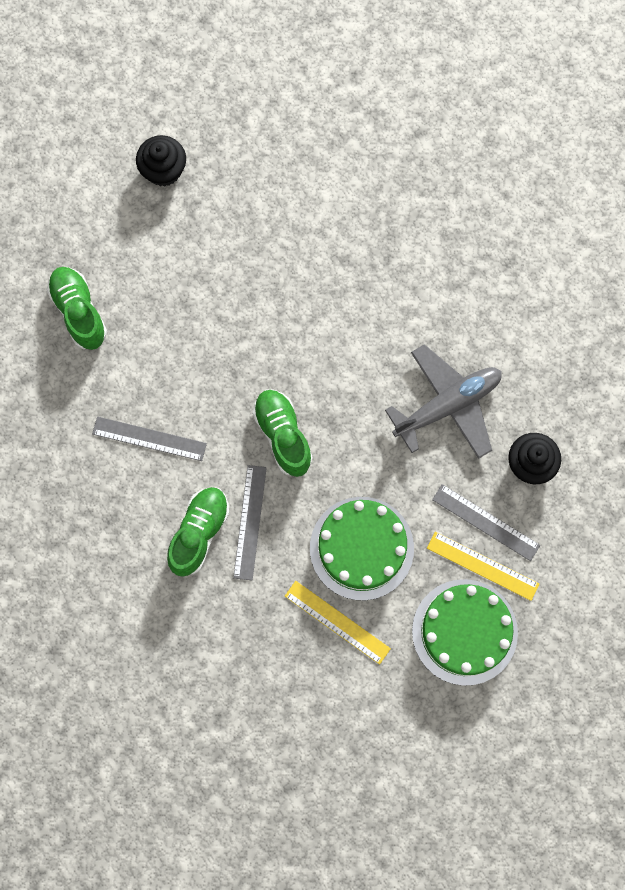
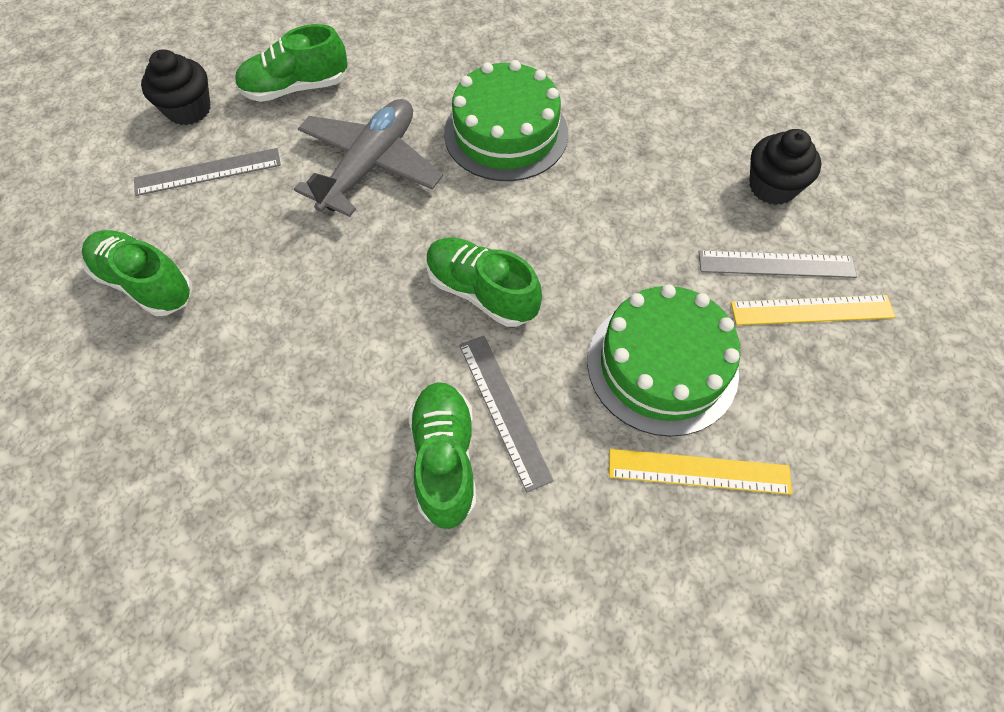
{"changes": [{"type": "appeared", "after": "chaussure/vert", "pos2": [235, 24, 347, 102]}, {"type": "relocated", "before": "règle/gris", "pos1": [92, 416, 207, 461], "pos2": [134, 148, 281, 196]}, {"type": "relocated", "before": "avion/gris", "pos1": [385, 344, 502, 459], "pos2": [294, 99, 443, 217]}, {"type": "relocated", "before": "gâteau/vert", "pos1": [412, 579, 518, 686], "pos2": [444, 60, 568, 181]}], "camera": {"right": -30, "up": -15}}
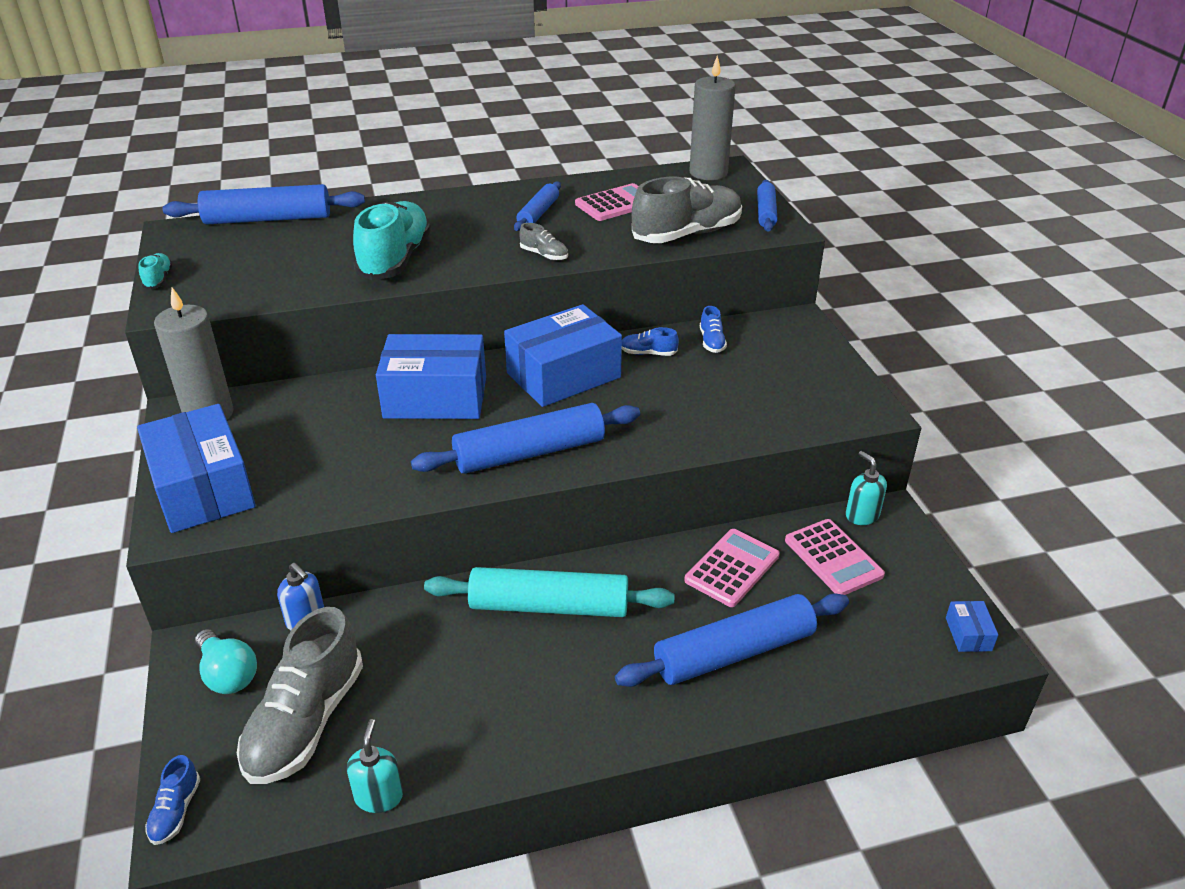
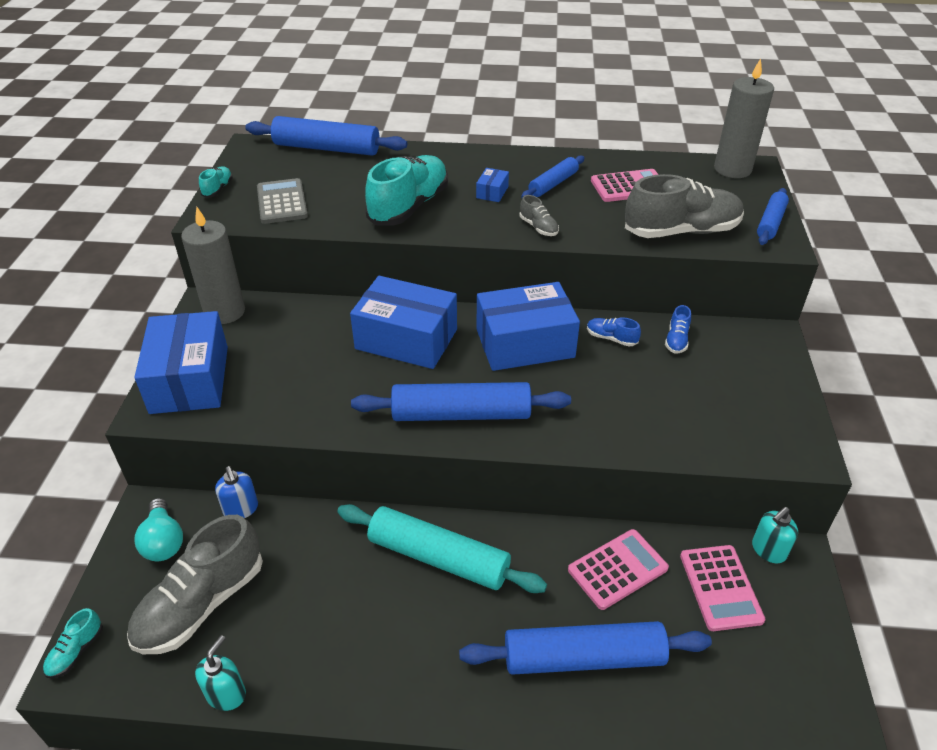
{"changes": [{"type": "appeared", "after": "calculatrice/gris", "pos2": [257, 178, 308, 224]}, {"type": "relocated", "before": "boîte/bleu", "pos1": [946, 601, 998, 652], "pos2": [476, 168, 509, 202]}, {"type": "colour", "before": "chaussure/bleu", "after": "chaussure/turquoise", "pos1": [145, 755, 200, 845], "pos2": [43, 608, 103, 678]}, {"type": "spun", "before": "distributeur de savon/turquoise", "pos1": [846, 451, 887, 525], "pos2": [752, 507, 798, 563], "turn": -120}], "camera": {"right": 20, "up": 5}}
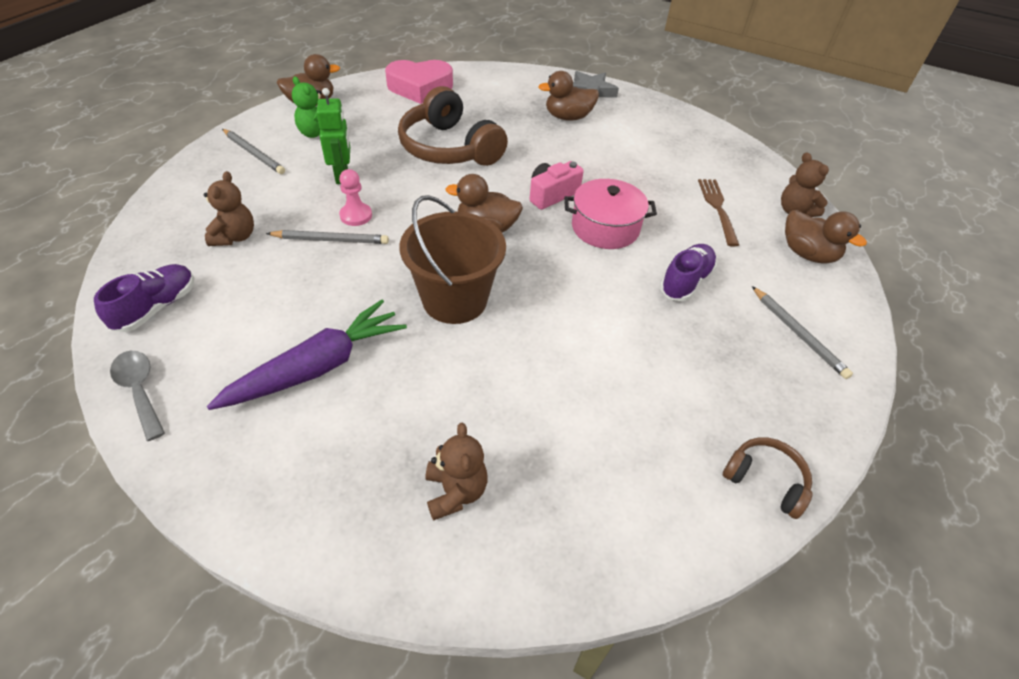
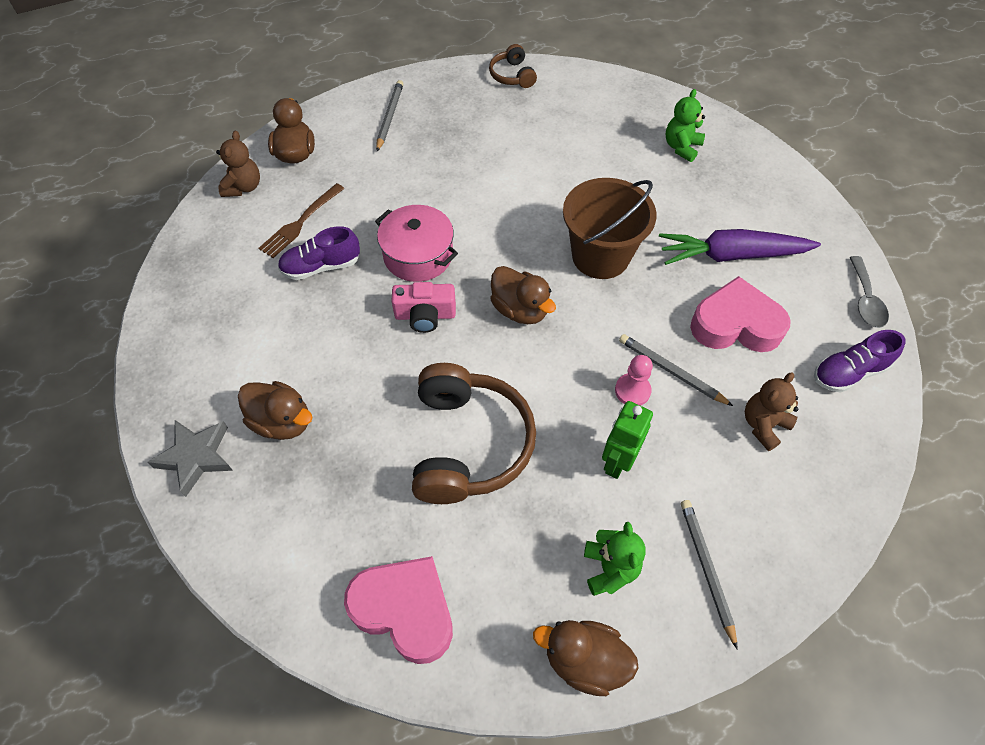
{"changes": [{"type": "appeared", "after": "cœur/rose", "pos2": [690, 276, 791, 352]}, {"type": "relocated", "before": "chaussure/violet", "pos1": [660, 244, 717, 301], "pos2": [278, 226, 360, 280]}, {"type": "colour", "before": "ours en peluche/marron", "after": "ours en peluche/vert", "pos1": [426, 423, 488, 521], "pos2": [666, 89, 705, 162]}], "camera": {"right": -140, "up": 10}}
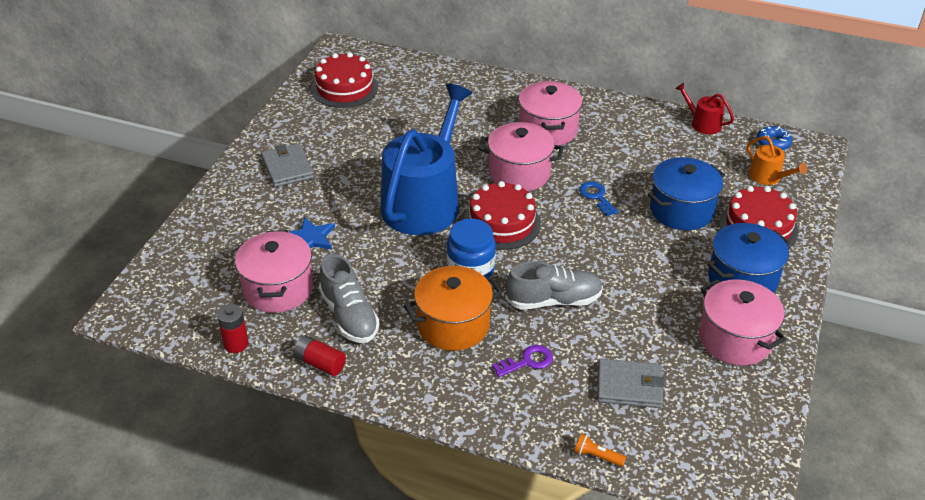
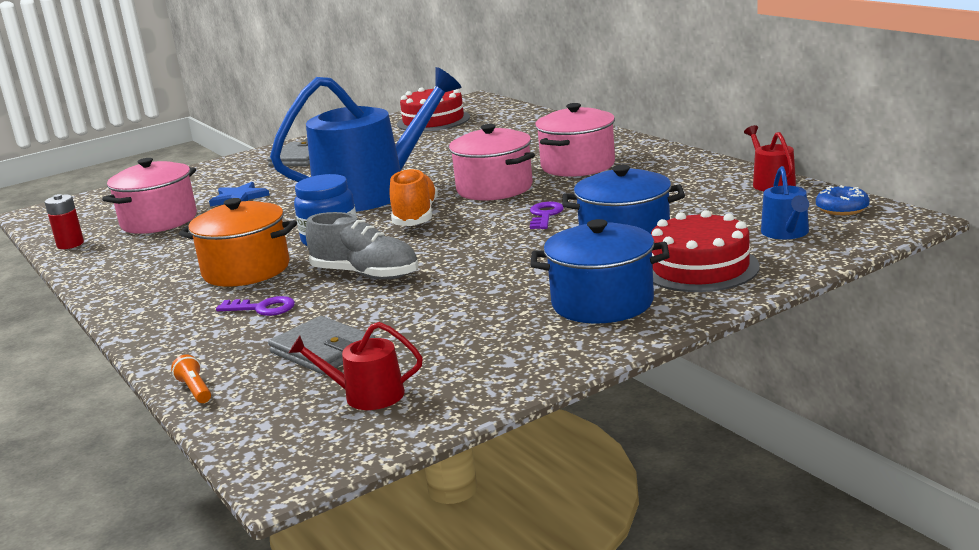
{"changes": [{"type": "missing", "before": "pile/rouge", "pos1": [293, 335, 346, 376]}, {"type": "missing", "before": "chaussure/gris", "pos1": [319, 254, 380, 343]}, {"type": "missing", "before": "marmite/rose", "pos1": [699, 279, 787, 366]}, {"type": "appeared", "after": "arrosoir/rouge", "pos2": [289, 322, 423, 410]}, {"type": "exchanged", "before": "gâteau/rouge", "after": "chaussure/orange", "pos1": [464, 181, 541, 250], "pos2": [389, 168, 438, 226]}, {"type": "colour", "before": "clé/bleu", "after": "clé/violet", "pos1": [579, 182, 619, 216], "pos2": [530, 202, 564, 229]}, {"type": "colour", "before": "arrosoir/orange", "after": "arrosoir/bleu", "pos1": [747, 136, 808, 185], "pos2": [761, 166, 809, 240]}], "camera": {"right": 40, "up": -20}}
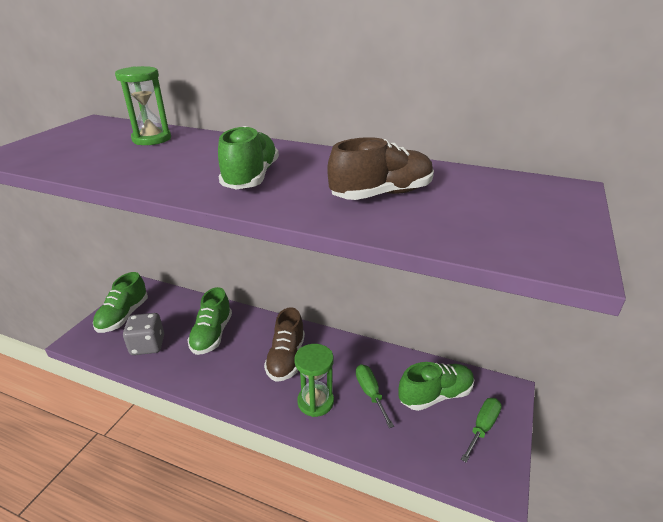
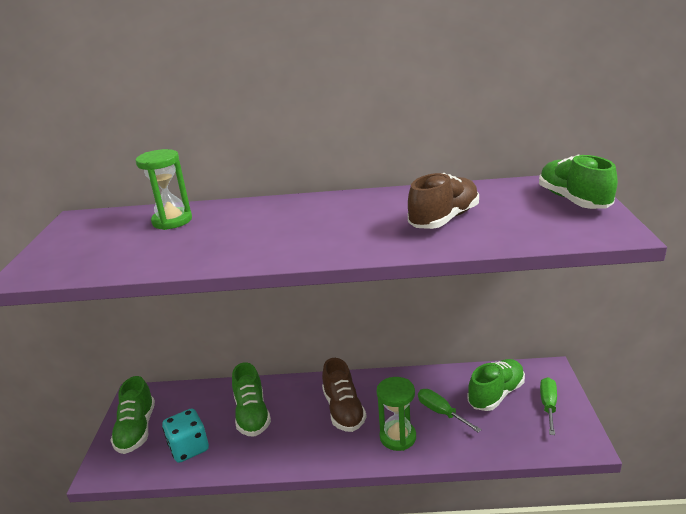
{"changes": [{"type": "relocated", "before": "chaussure/vert", "pos1": [218, 126, 279, 190], "pos2": [539, 155, 618, 209]}, {"type": "colour", "before": "dé/gris", "after": "dé/turquoise", "pos1": [123, 313, 164, 355], "pos2": [162, 408, 209, 463]}], "camera": {"right": -20, "up": -5}}
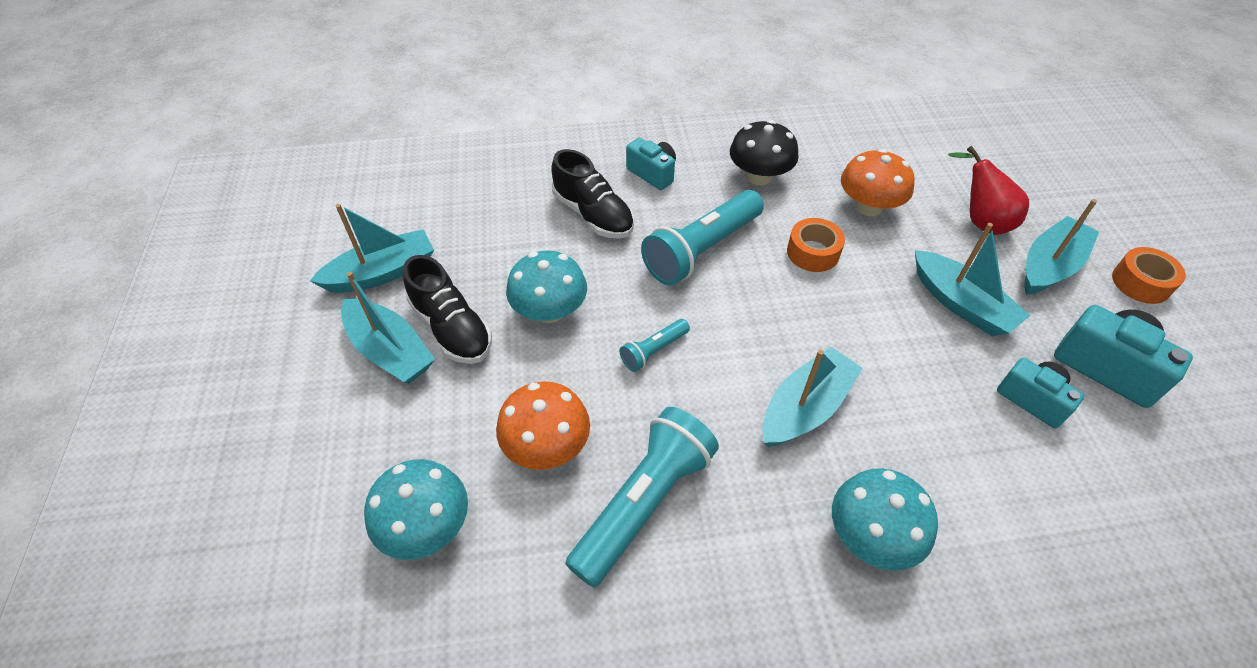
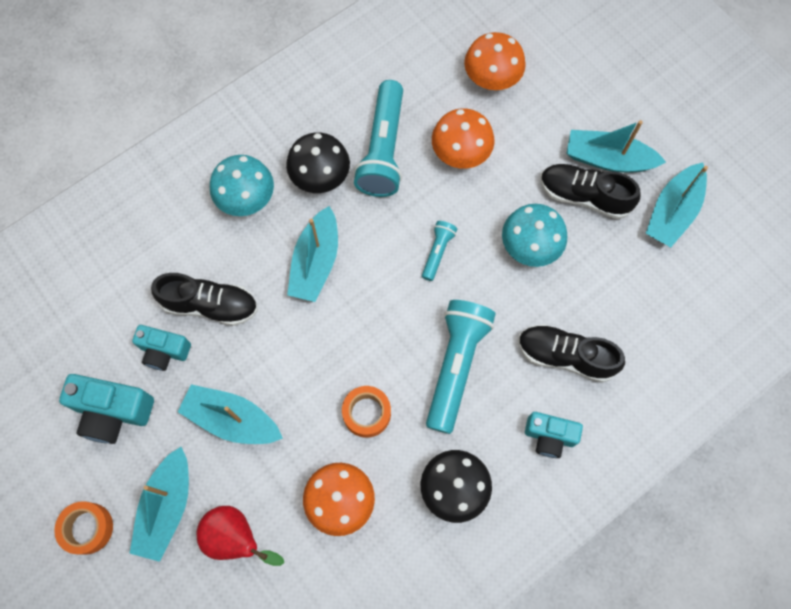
{"changes": [{"type": "appeared", "after": "chaussure/noir", "pos2": [151, 273, 258, 326]}, {"type": "appeared", "after": "champignon/noir", "pos2": [286, 132, 350, 193]}, {"type": "colour", "before": "champignon/turquoise", "after": "champignon/orange", "pos1": [364, 459, 468, 560], "pos2": [464, 32, 526, 90]}], "camera": {"right": 150, "up": 20}}
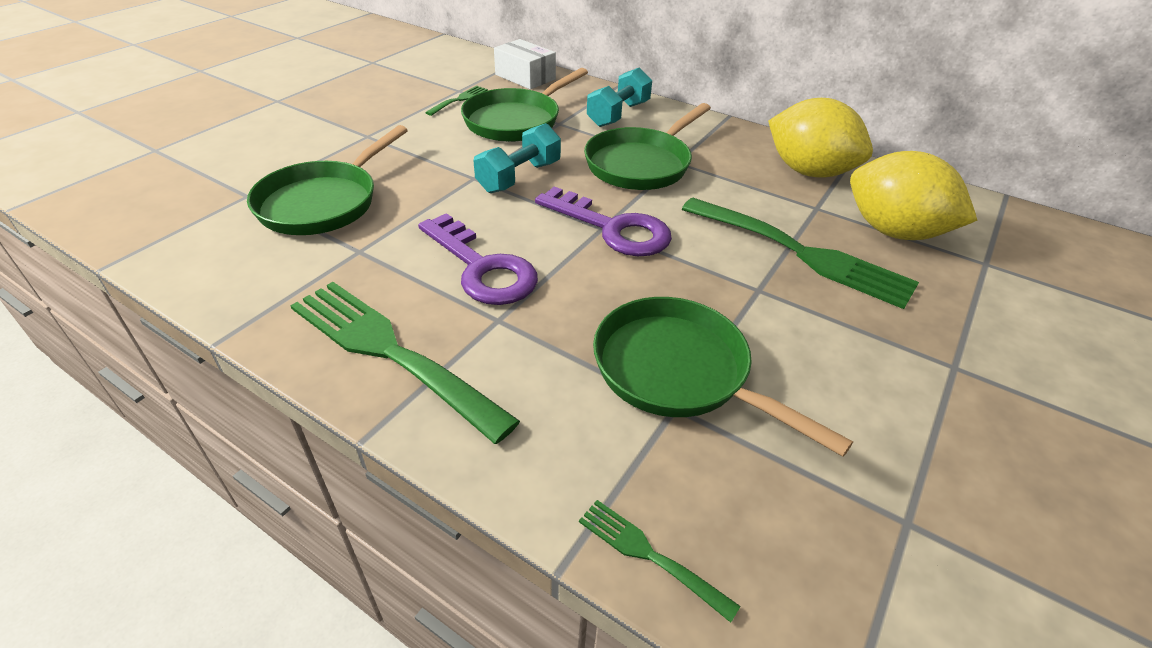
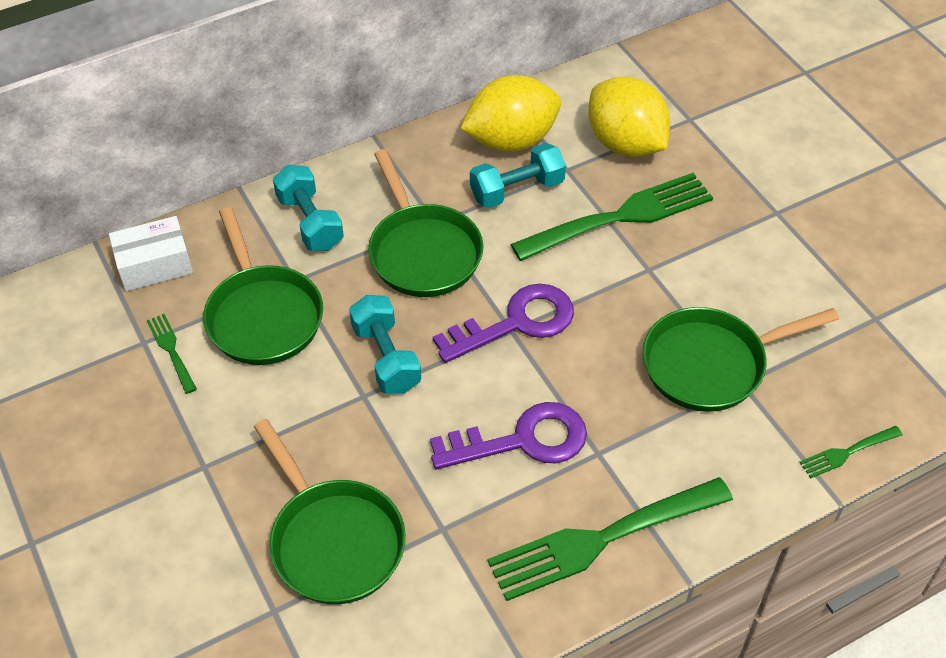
{"changes": [{"type": "appeared", "after": "haltère/turquoise", "pos2": [470, 143, 566, 208]}, {"type": "spun", "before": "citron/jaune", "pos1": [850, 151, 978, 240], "pos2": [588, 76, 670, 157], "turn": 75}], "camera": {"right": -60, "up": 10}}
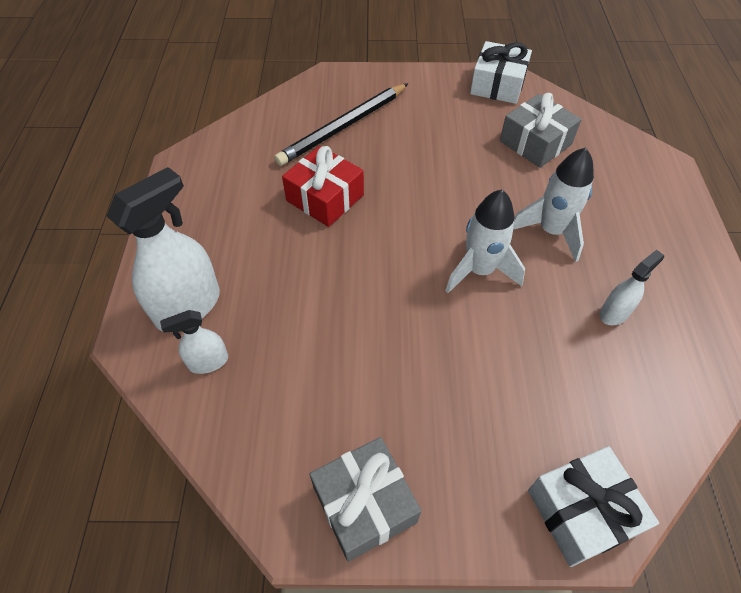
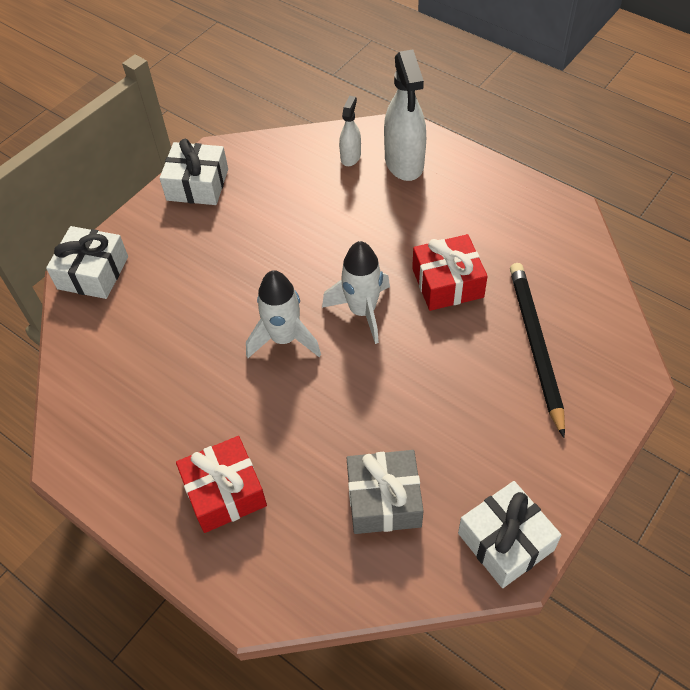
{"changes": [{"type": "missing", "before": "vaporisateur/blanc", "pos1": [600, 250, 664, 325]}, {"type": "appeared", "after": "cadeau/rouge", "pos2": [176, 436, 267, 533]}, {"type": "relocated", "before": "fusée/blanc", "pos1": [513, 147, 594, 262], "pos2": [322, 241, 390, 344]}, {"type": "colour", "before": "cadeau/gris", "after": "cadeau/blanc", "pos1": [310, 437, 421, 562], "pos2": [160, 139, 228, 205]}], "camera": {"right": 130, "up": 0}}
